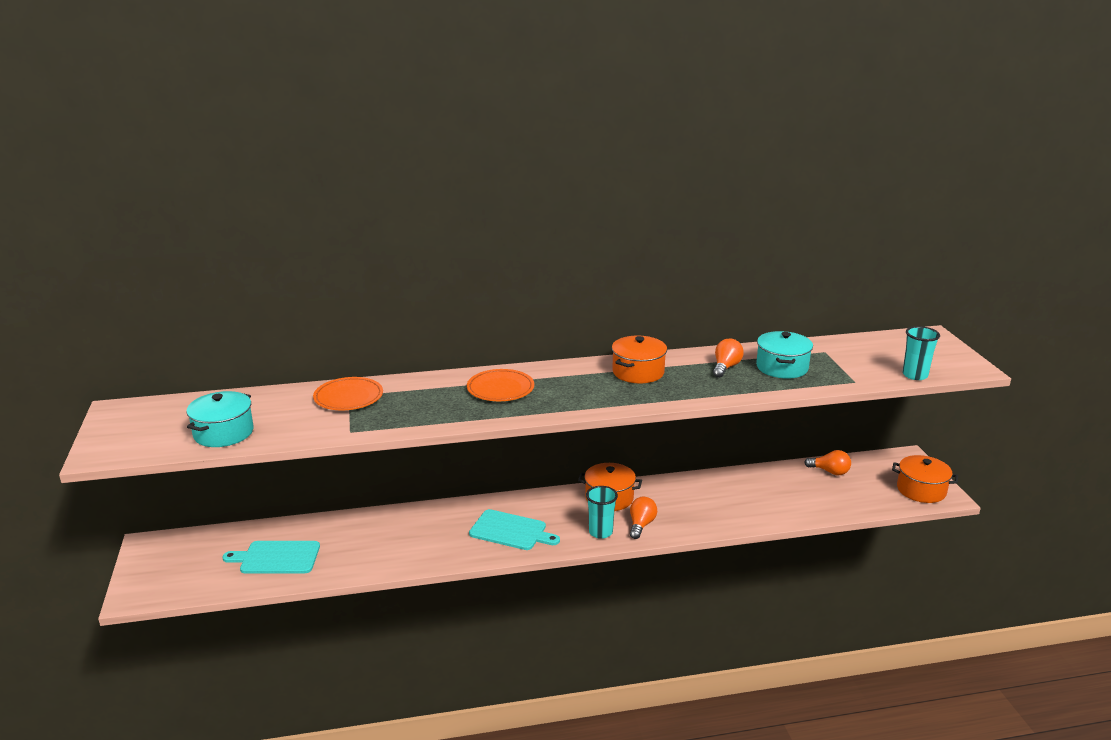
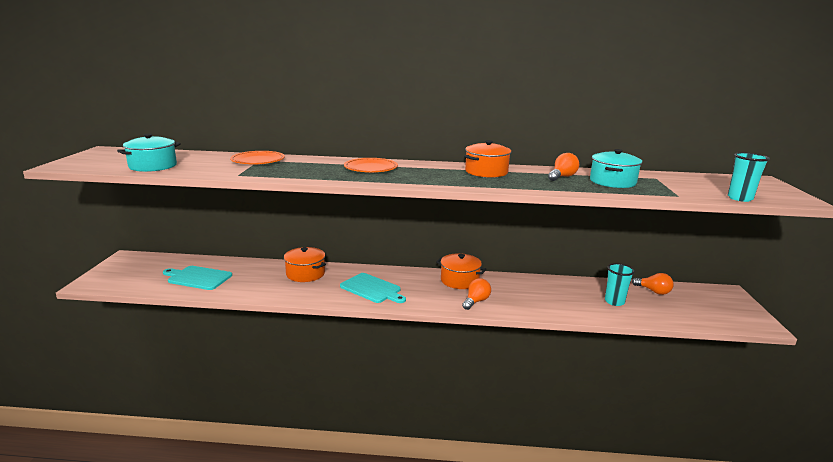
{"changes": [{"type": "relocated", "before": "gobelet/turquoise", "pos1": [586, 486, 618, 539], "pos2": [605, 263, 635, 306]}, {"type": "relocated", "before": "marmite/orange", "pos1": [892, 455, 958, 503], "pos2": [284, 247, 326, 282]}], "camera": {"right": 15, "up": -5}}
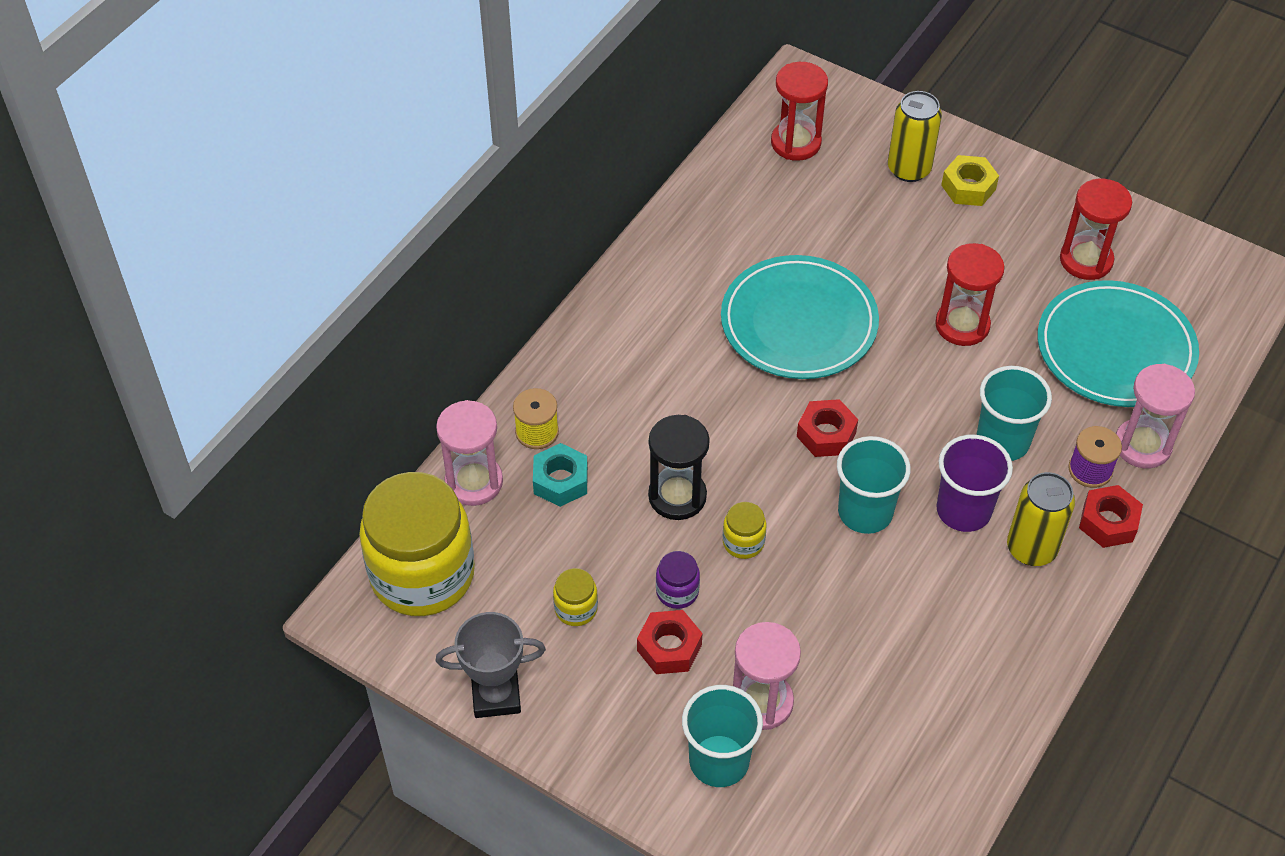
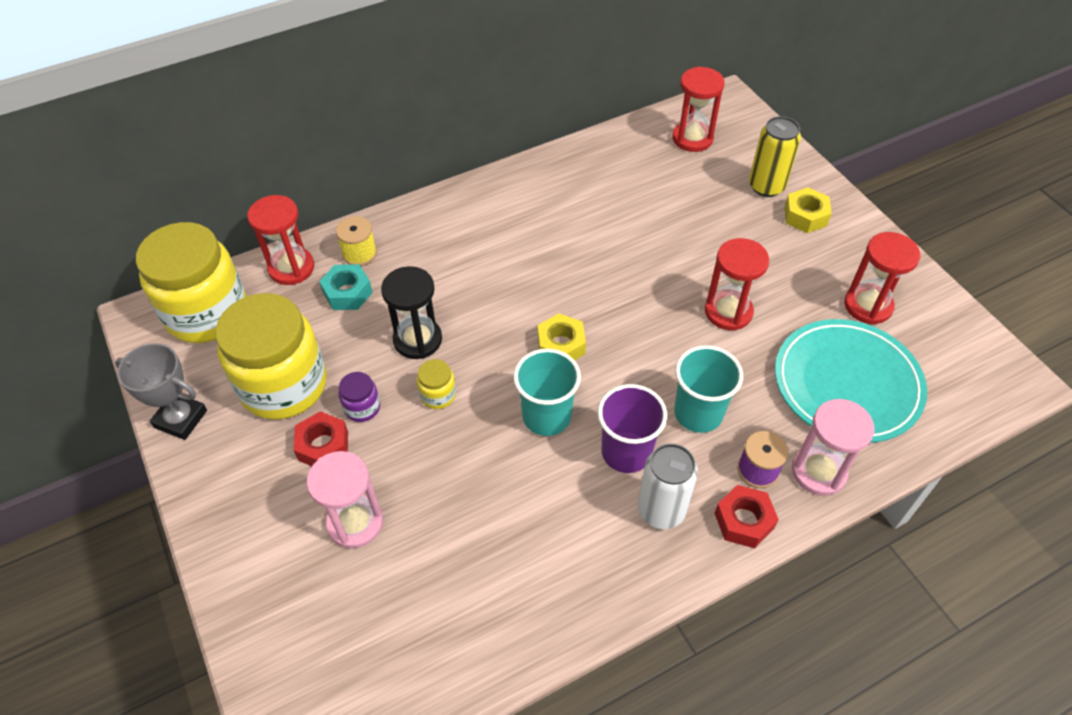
{"changes": [{"type": "missing", "before": "gobelet/turquoise", "pos1": [682, 685, 763, 787]}, {"type": "missing", "before": "assiette/turquoise", "pos1": [721, 255, 879, 379]}, {"type": "colour", "before": "sablier/rose", "after": "sablier/rouge", "pos1": [436, 400, 503, 506], "pos2": [247, 195, 314, 285]}, {"type": "colour", "before": "écrou/rouge", "after": "écrou/jaune", "pos1": [797, 399, 858, 457], "pos2": [538, 313, 586, 360]}, {"type": "colour", "before": "canette/jaune", "after": "canette/blanc", "pos1": [1007, 472, 1075, 566], "pos2": [638, 443, 698, 529]}, {"type": "size", "before": "bocal/jaune", "pos1": [553, 568, 598, 626], "pos2": [215, 293, 327, 420], "scale": 2.46}], "camera": {"right": 30, "up": 0}}
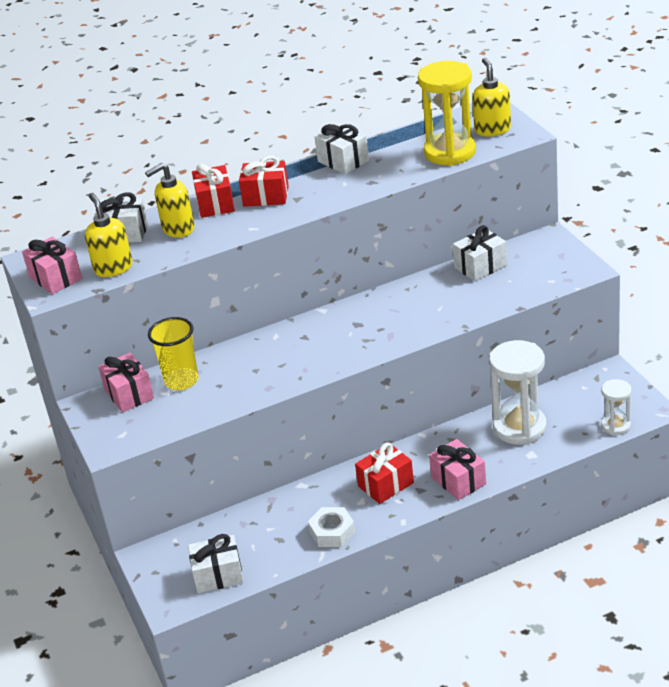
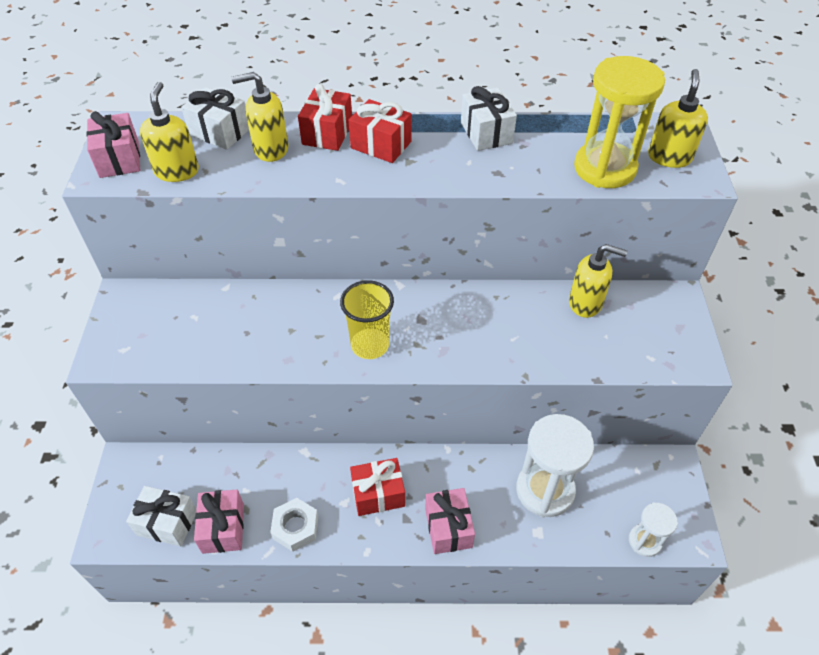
{"changes": [{"type": "relocated", "before": "cadeau/rose", "pos1": [98, 353, 154, 412], "pos2": [194, 490, 244, 554]}, {"type": "relocated", "before": "gobelet/jaune", "pos1": [148, 317, 198, 390], "pos2": [340, 280, 394, 359]}, {"type": "exchanged", "before": "cadeau/blanc", "after": "distributeur de savon/jaune", "pos1": [453, 225, 507, 281], "pos2": [569, 244, 628, 318]}], "camera": {"right": 20, "up": 15}}
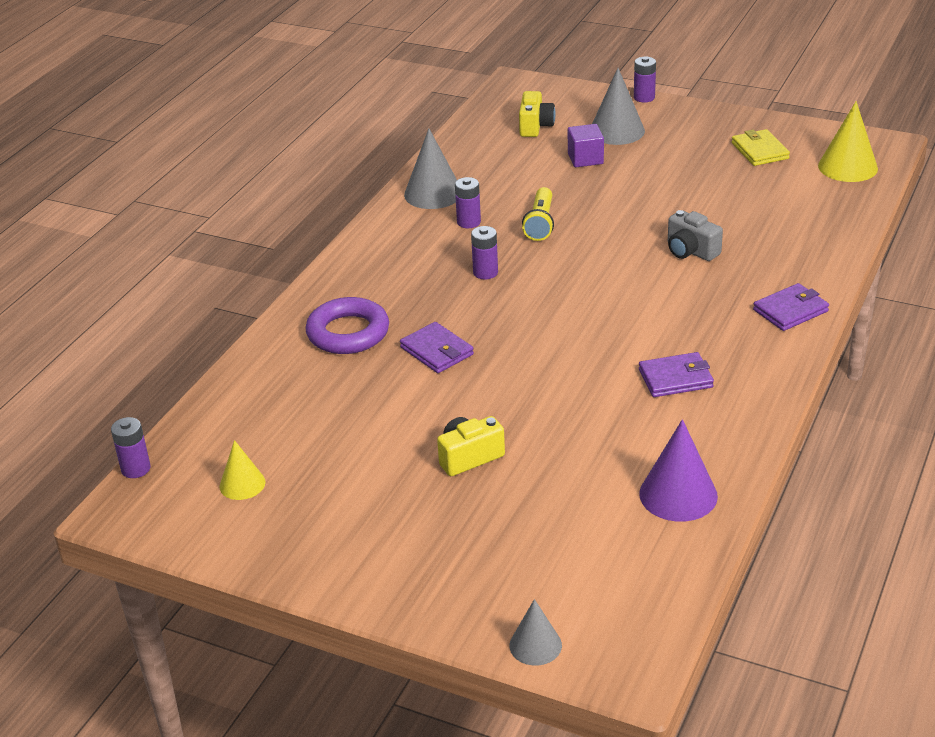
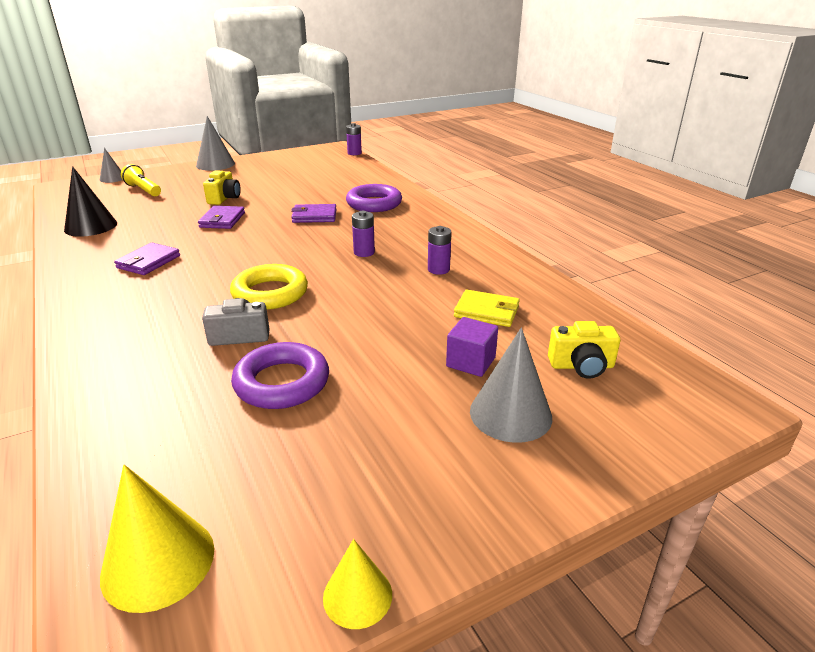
{"changes": [{"type": "missing", "before": "pile/violet", "pos1": [634, 56, 656, 103]}, {"type": "appeared", "after": "anneau/jaune", "pos2": [230, 264, 308, 310]}, {"type": "appeared", "after": "anneau/violet", "pos2": [231, 342, 329, 409]}, {"type": "relocated", "before": "cône/jaune", "pos1": [219, 440, 266, 500], "pos2": [323, 539, 392, 629]}, {"type": "relocated", "before": "cône/gris", "pos1": [404, 129, 457, 209], "pos2": [196, 116, 235, 171]}, {"type": "relocated", "before": "lampe de poche/jaune", "pos1": [522, 187, 554, 241], "pos2": [121, 164, 161, 197]}, {"type": "relocated", "before": "portefeuille/jaune", "pos1": [732, 129, 790, 166], "pos2": [454, 289, 520, 327]}, {"type": "relocated", "before": "portefeuille/violet", "pos1": [753, 283, 829, 331], "pos2": [198, 206, 245, 229]}, {"type": "colour", "before": "cône/violet", "after": "cône/noir", "pos1": [639, 419, 718, 522], "pos2": [64, 166, 117, 237]}, {"type": "spun", "before": "appareil photo/jaune", "pos1": [519, 91, 556, 137], "pos2": [548, 321, 620, 379], "turn": -45}], "camera": {"right": 125, "up": -5}}
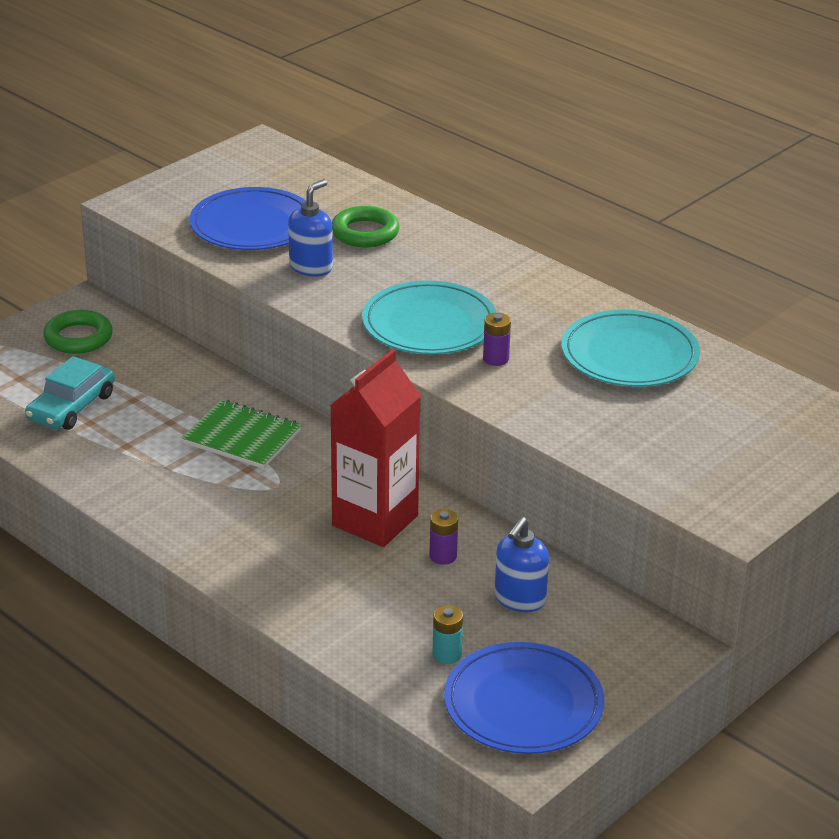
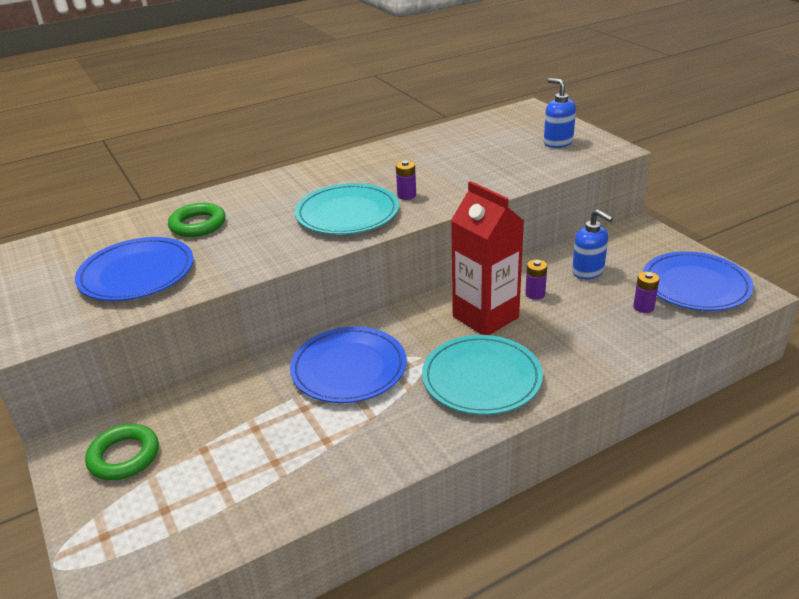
{"changes": [{"type": "missing", "before": "voiture/turquoise", "pos1": [25, 356, 115, 430]}, {"type": "relocated", "before": "distributeur de savon/bleu", "pos1": [288, 179, 333, 276], "pos2": [544, 78, 576, 148]}, {"type": "relocated", "before": "assiette/turquoise", "pos1": [561, 310, 700, 387], "pos2": [422, 335, 543, 415]}, {"type": "exchanged", "before": "carnet/vert", "after": "assiette/bleu", "pos1": [182, 400, 302, 469], "pos2": [290, 327, 406, 403]}, {"type": "colour", "before": "pile/turquoise", "after": "pile/violet", "pos1": [432, 605, 463, 664], "pos2": [633, 272, 660, 313]}], "camera": {"right": -70, "up": 0}}
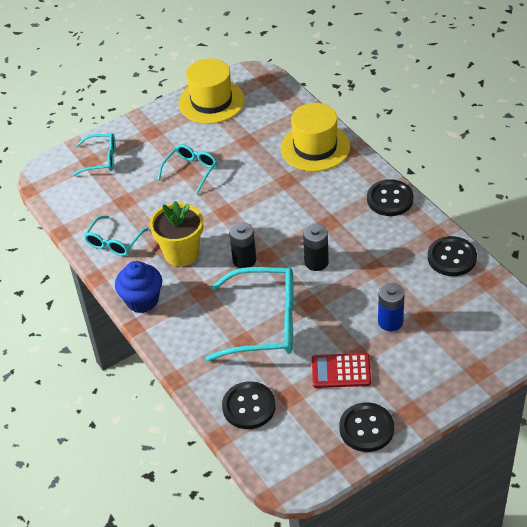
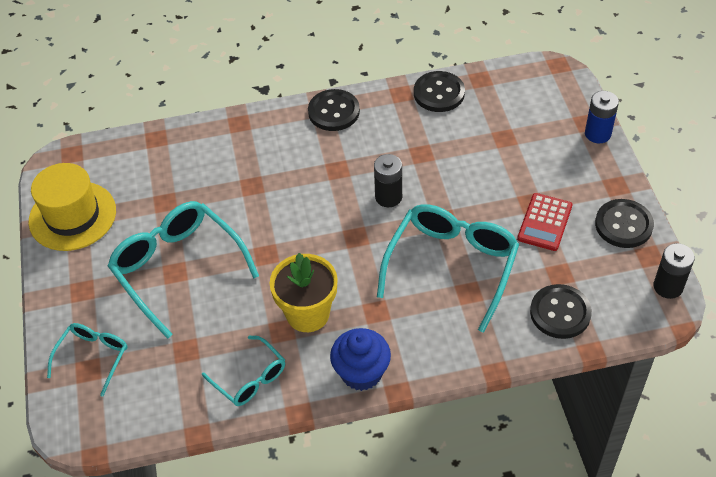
{"changes": [{"type": "missing", "before": "chapeau/jaune", "pos1": [281, 103, 350, 172]}, {"type": "relocated", "before": "pile/noir", "pos1": [229, 222, 256, 268], "pos2": [654, 243, 695, 299]}, {"type": "relocated", "before": "pile/bleu", "pos1": [378, 283, 405, 332], "pos2": [585, 91, 619, 143]}, {"type": "size", "before": "lunettes/turquoise", "pos1": [158, 144, 217, 194], "pos2": [108, 201, 259, 339], "scale": 1.83}], "camera": {"right": -70, "up": 5}}
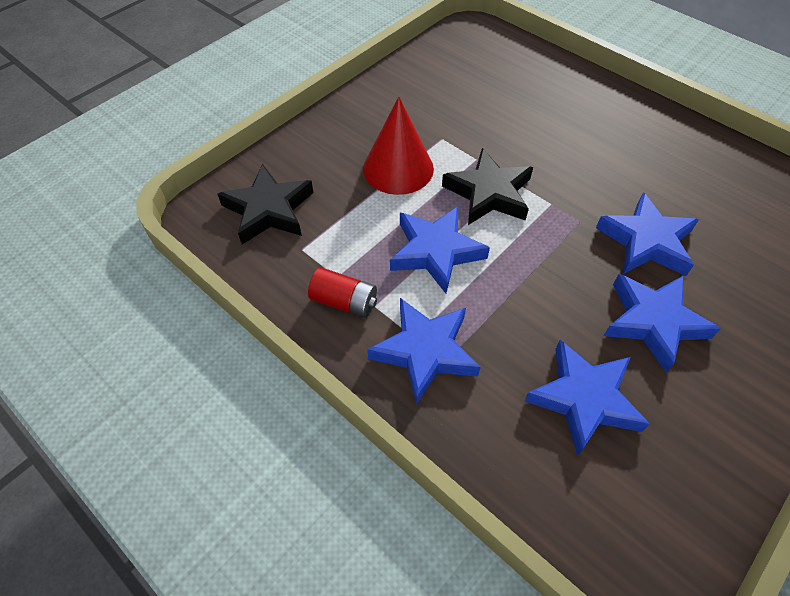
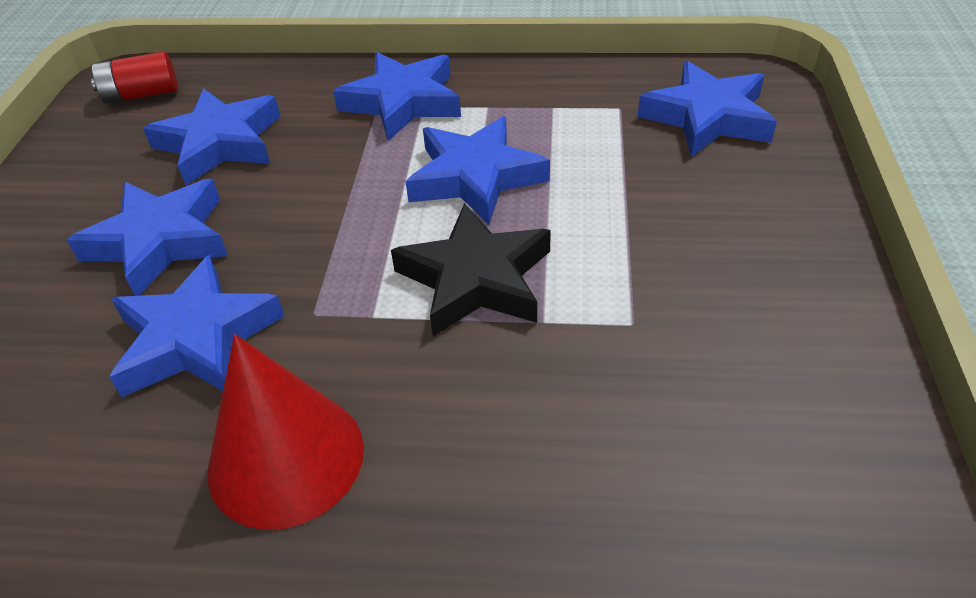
{"changes": [{"type": "relocated", "before": "pile/rouge", "pos1": [308, 267, 377, 318], "pos2": [91, 51, 178, 104]}, {"type": "relocated", "before": "cône/rouge", "pos1": [363, 97, 434, 195], "pos2": [208, 334, 364, 530]}, {"type": "colour", "before": "étoile/noir", "after": "étoile/bleu", "pos1": [218, 164, 314, 245], "pos2": [638, 61, 777, 157]}], "camera": {"right": 145, "up": -10}}
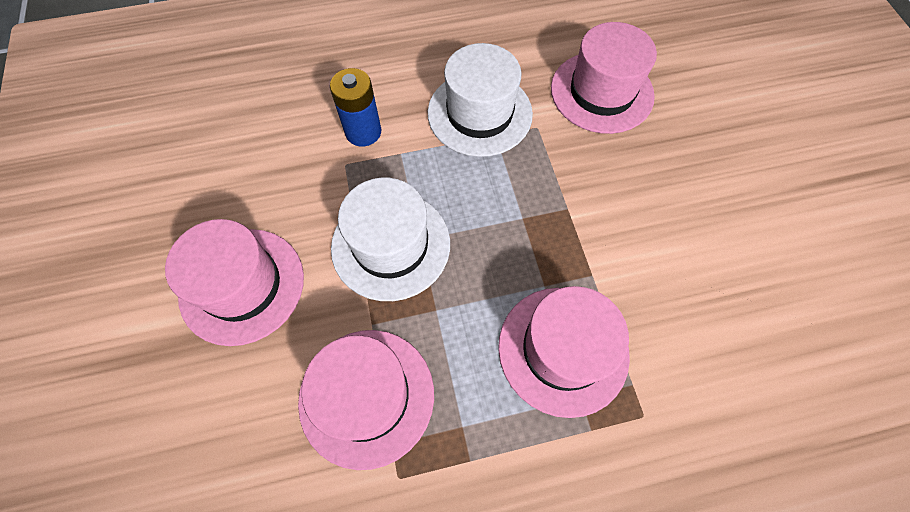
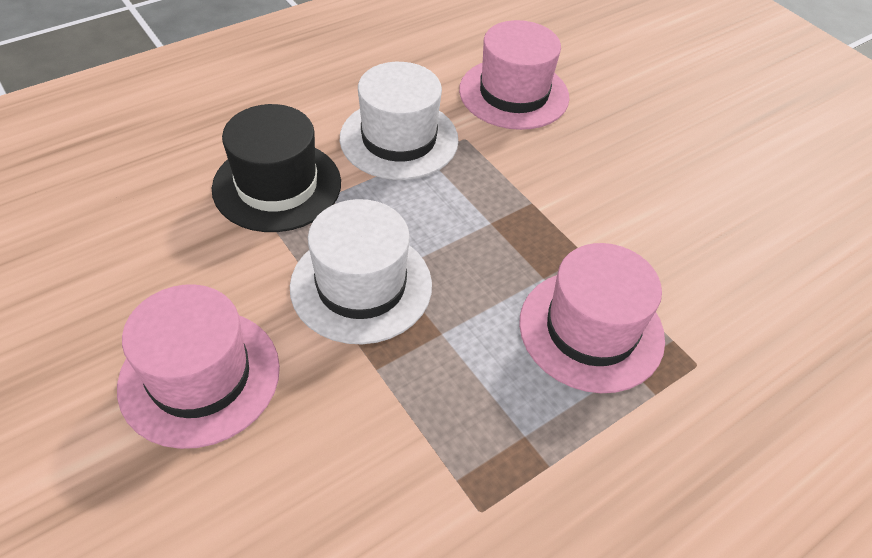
{"changes": [{"type": "missing", "before": "chapeau/rose", "pos1": [298, 330, 434, 470]}, {"type": "exchanged", "before": "pile/bleu", "after": "chapeau/noir", "pos1": [330, 68, 381, 147], "pos2": [212, 104, 341, 232]}], "camera": {"right": -25, "up": -15}}
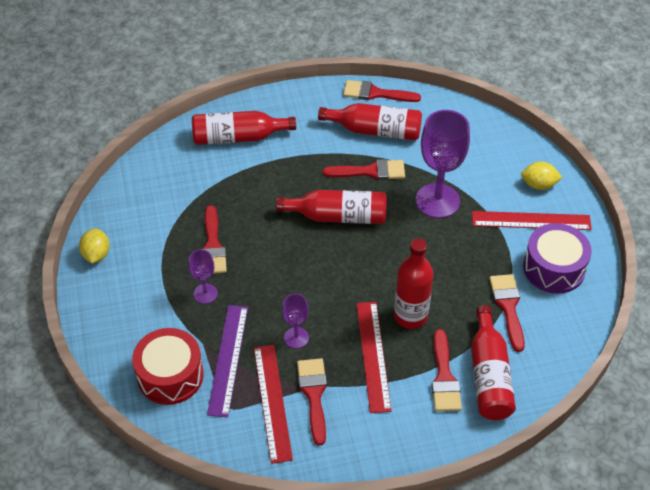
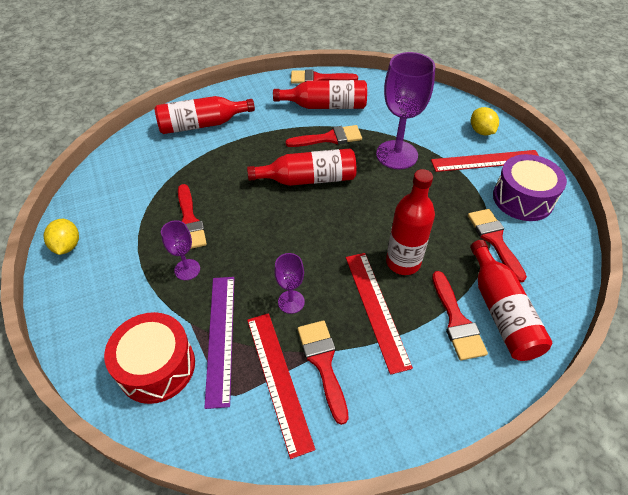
{"changes": [{"type": "spun", "before": "citron/jaune", "pos1": [521, 162, 562, 190], "pos2": [471, 107, 499, 135], "turn": 75}], "camera": {"right": -10, "up": 0}}
